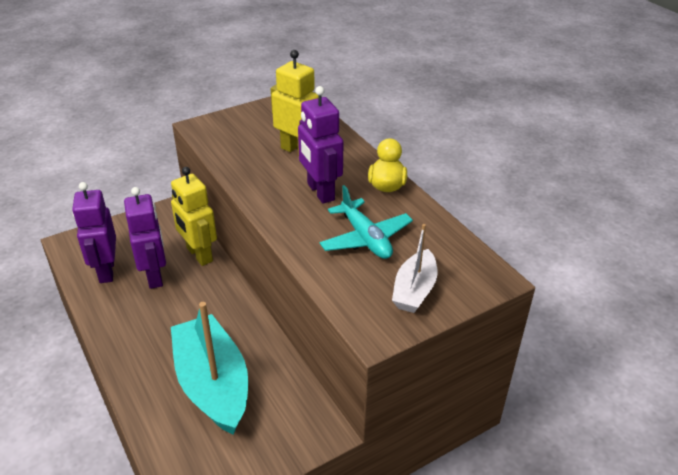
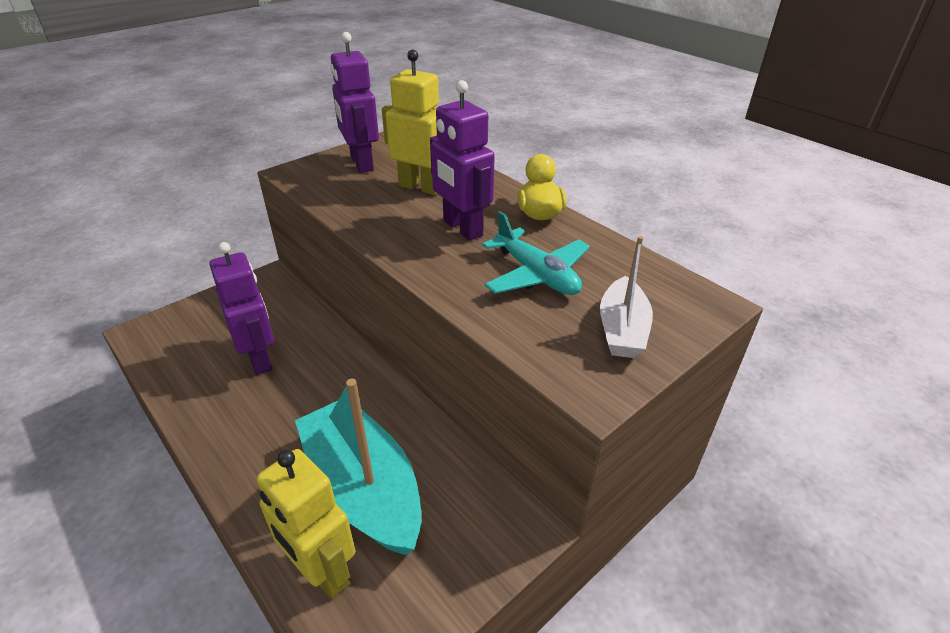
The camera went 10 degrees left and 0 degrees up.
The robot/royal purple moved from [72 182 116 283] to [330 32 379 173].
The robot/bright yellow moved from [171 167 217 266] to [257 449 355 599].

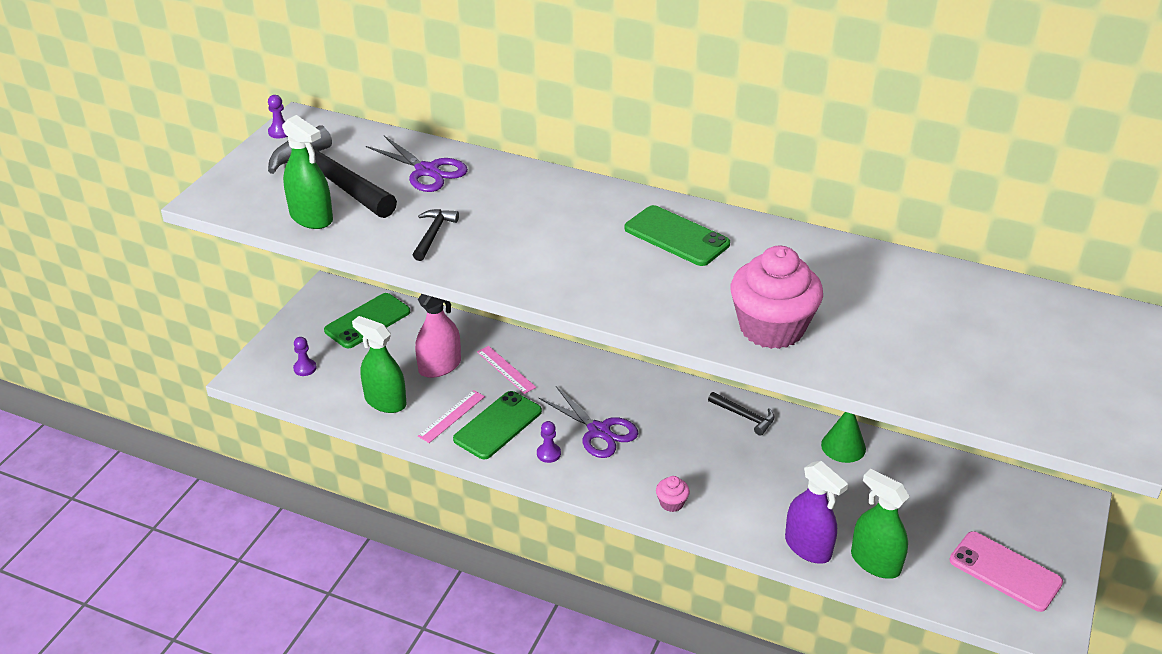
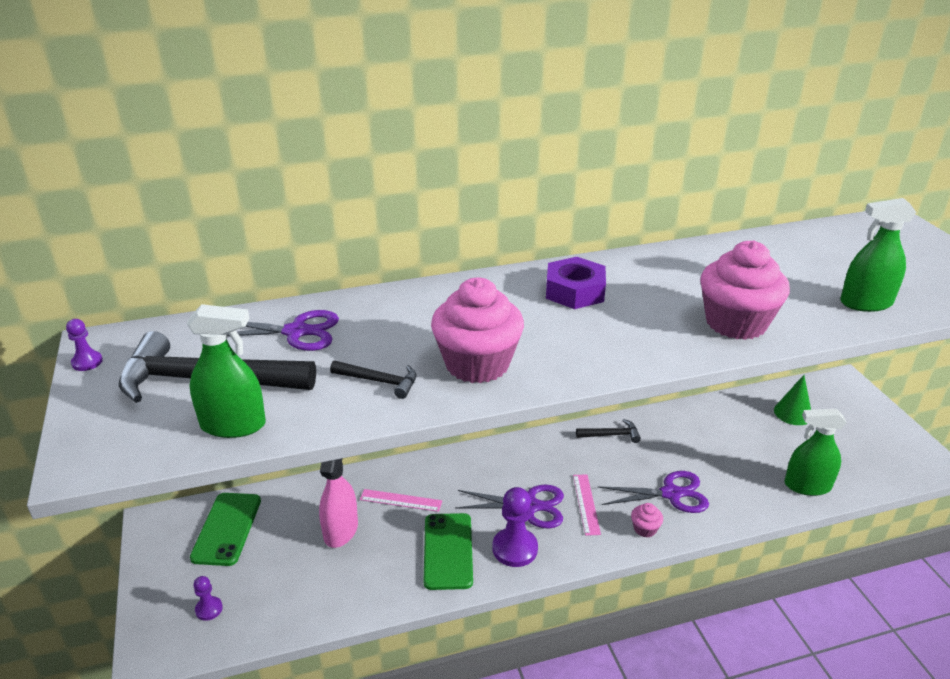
The camera went 40 degrees left and 5 degrees down.
The spray bottle/leaf-green moved from [352 316 407 413] to [840 198 916 312].
The hammer/jet-black at [413 209 459 261] turned 135 degrees clockwise.
The ruler/pink moved from [418 390 485 443] to [573 474 601 536].
The game pawn/royal purple at [537 421 561 463] changed to 1.87 times the size.
The phone/leaf-green at [624 205 730 266] was replaced by the hexagon nut/royal purple at [546 257 606 309].
The spray bottle/royal purple at [785 461 848 564] disappeared.
The cone/leaf-green moved from [821 412 866 463] to [774 375 811 425].
The phone/pink at [949 531 1063 612] disappeared.
The muffin/pink at [431 278 524 383] appeared.
The scissors/royal purple at [598 471 709 513] appeared.

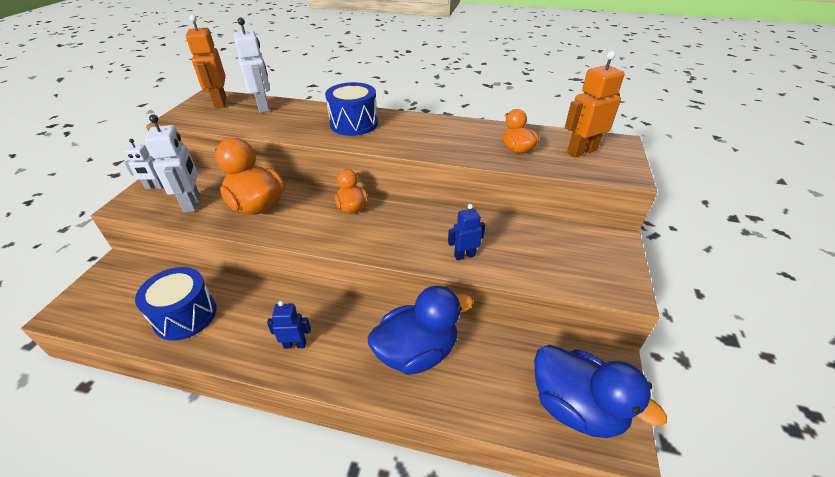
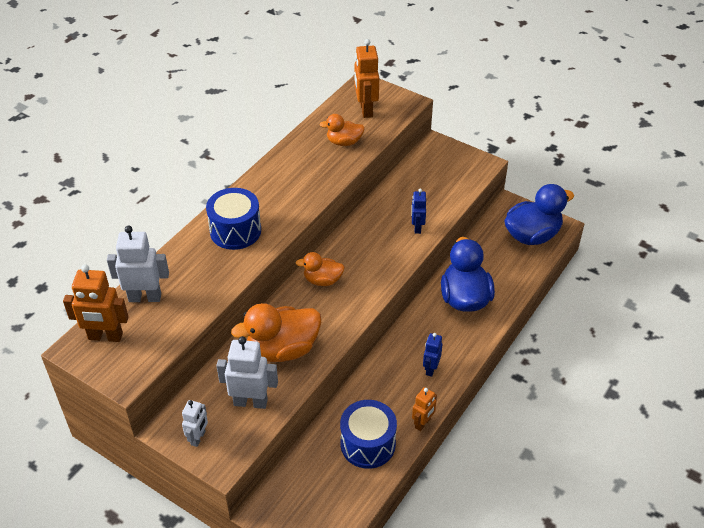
The camera went 70 degrees left and 5 degrees up.
The robot/bright orange at [412 387 437 431] appeared.

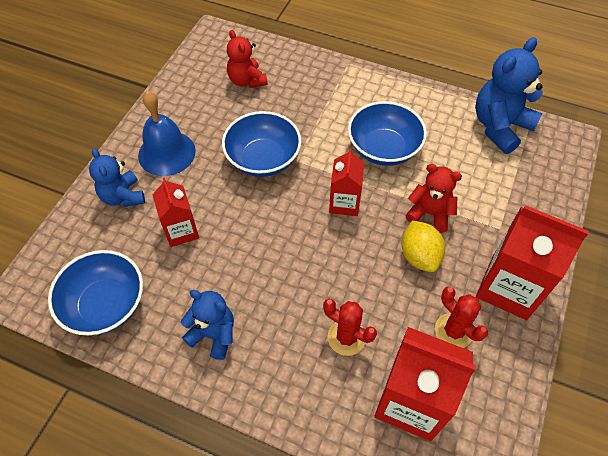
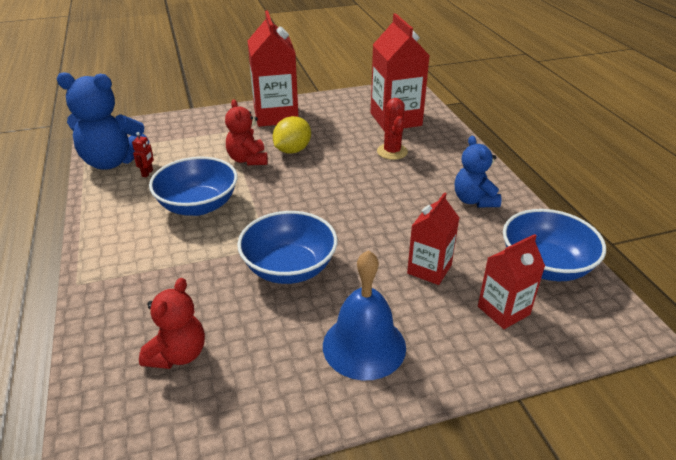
The camera went 130 degrees left and 20 degrees down.
The stuffed bear/cobalt at [89 148 145 207] disappeared.
The milk carton/crimson moved from [329 148 364 216] to [478 234 545 329].
The prickly plant/crimson at [435 287 488 348] disappeared.
The robot/crimson at [132 132 154 177] appeared.

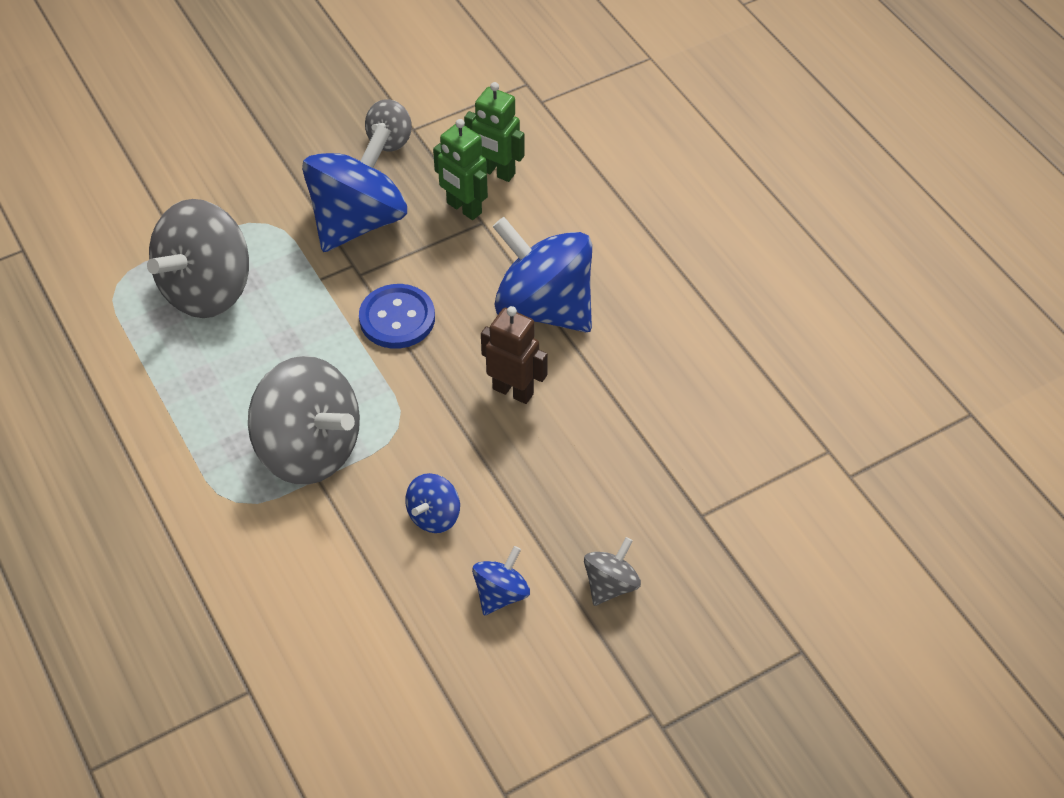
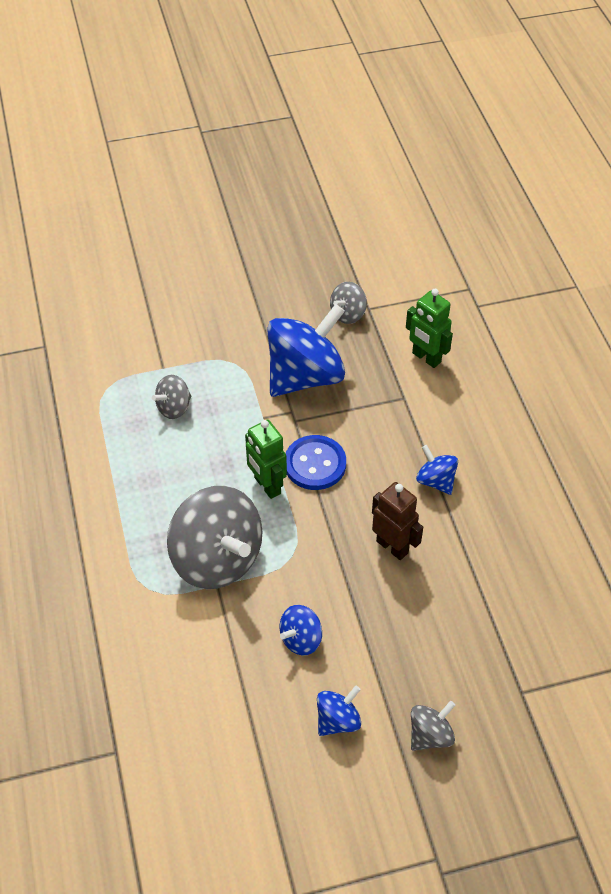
The camera went 15 degrees right and 0 degrees up.
The whirligig/grey at [147 199 249 318] changed to 0.47 times the size.
The robot/leaf-green moved from [433 119 488 220] to [245 420 287 499].
The whirligig/cobalt at [492 217 592 332] changed to 0.47 times the size.

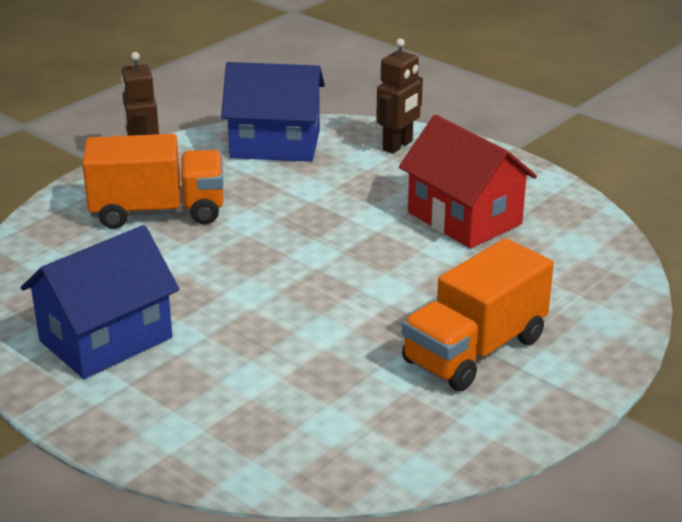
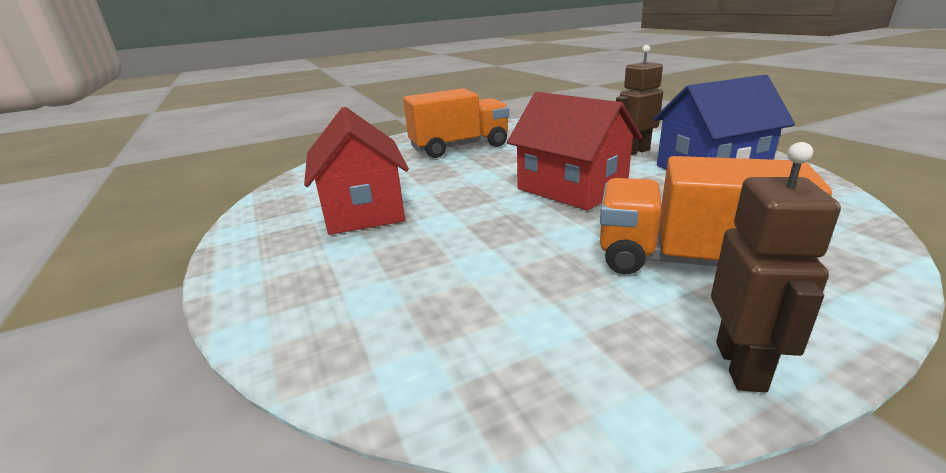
The camera went 155 degrees left and 5 degrees down.
The toy house/cobalt at [221 62 325 162] disappeared.
The robot/brown moved from [376 38 423 154] to [616 45 663 155].
The toy house/crimson at [507 92 642 210] appeared.

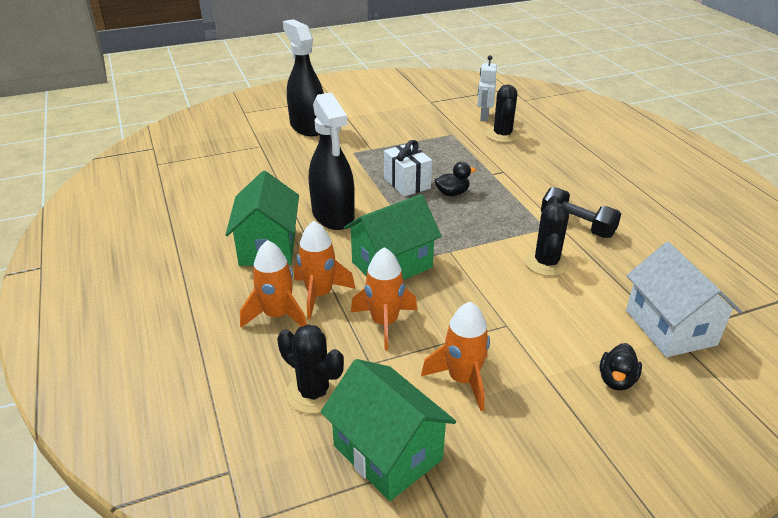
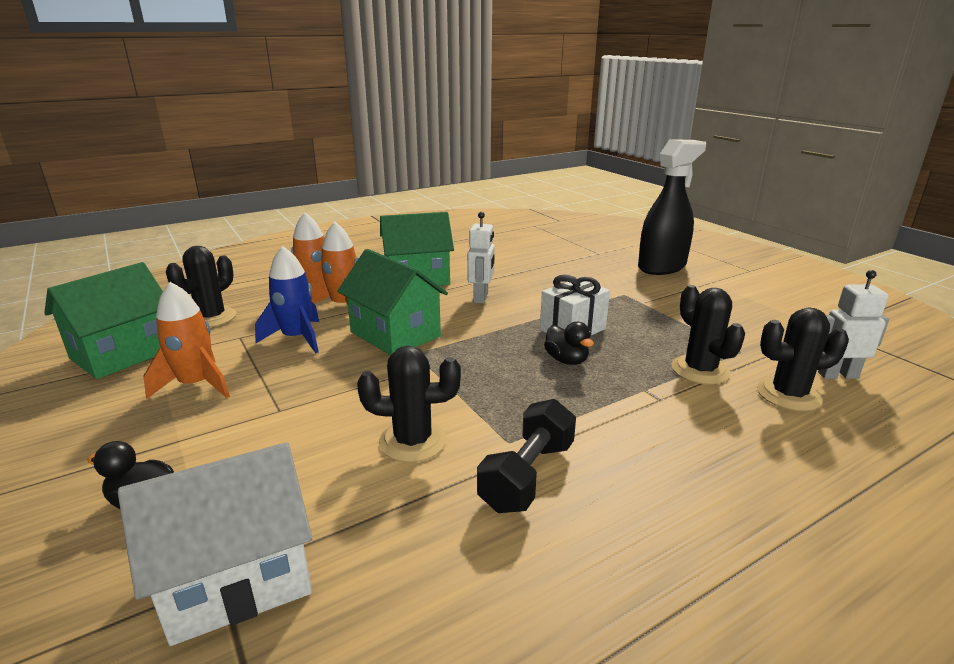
The camera went 80 degrees right and 10 degrees down.
The spray bottle/jet-black at [309 92 355 230] was replaced by the robot/pure white at [467 212 495 303].
The spaceship/bright orange at [351 247 417 351] became the spaceship/cobalt at [255 246 319 354].
The prickly plant/jet-black at [672 285 745 384] appeared.

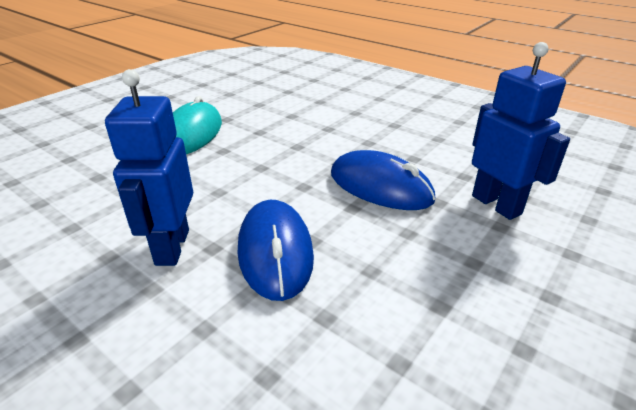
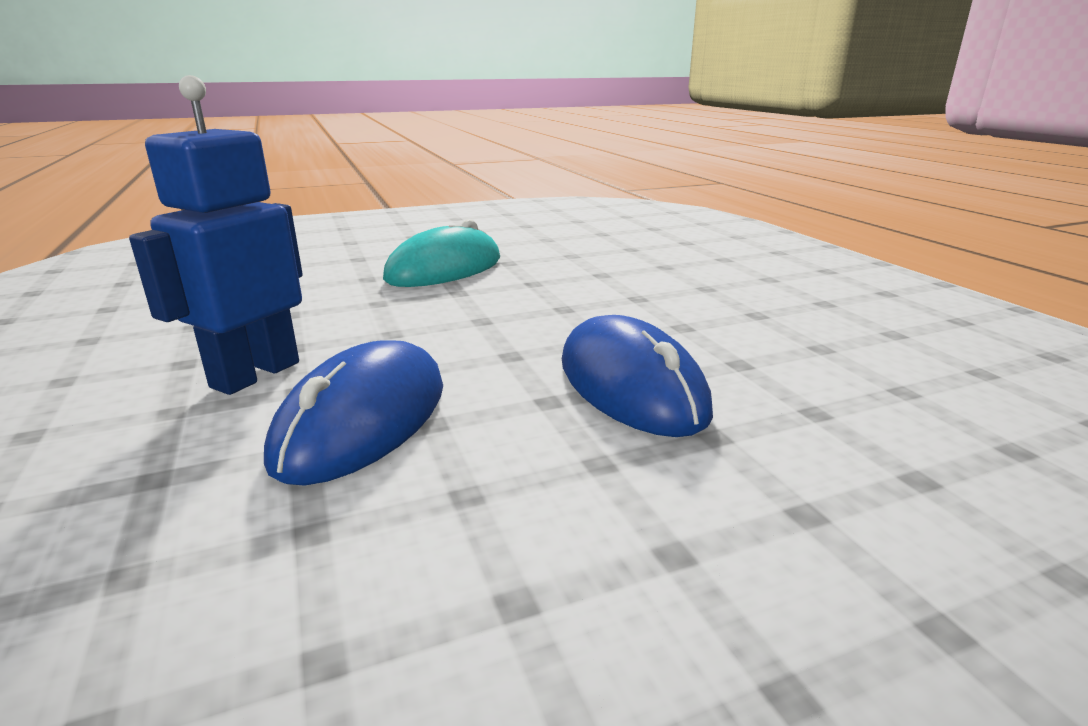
The camera went 30 degrees right and 10 degrees down.
The robot/cobalt at [472 42 570 220] disappeared.

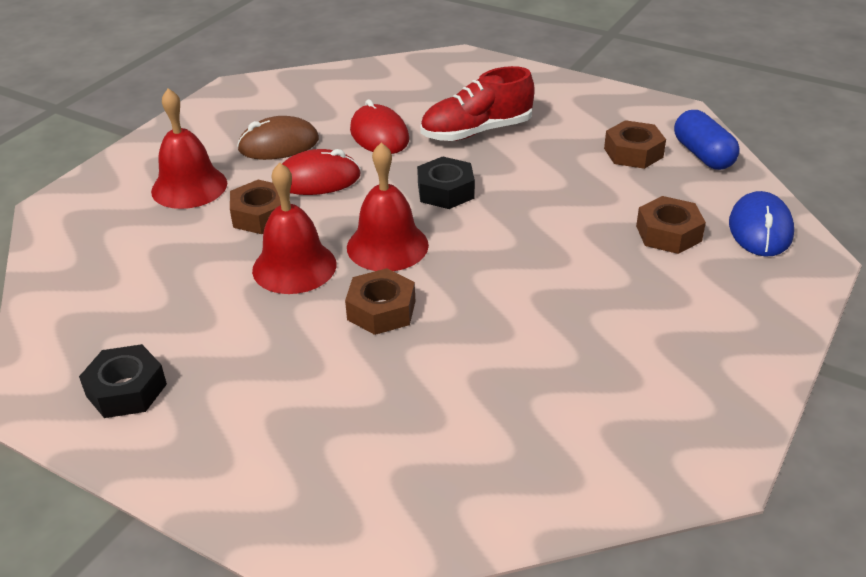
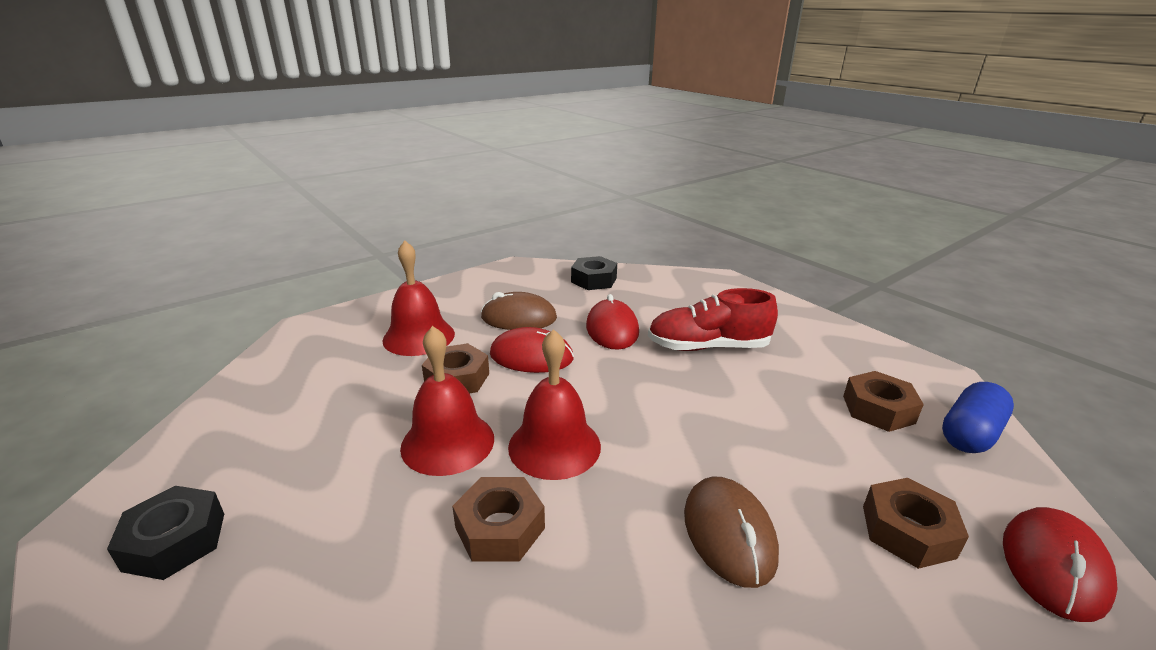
The camera went 20 degrees right and 10 degrees down.
The hexagon nut/jet-black moved from [417 156 475 209] to [571 256 617 290].
The capsule/cobalt at [674 110 740 170] turned 45 degrees clockwise.
The mouse/cobalt at [729 191 794 256] became the mouse/crimson at [1003 507 1118 622].
The mouse/brown at [684 476 779 588] appeared.

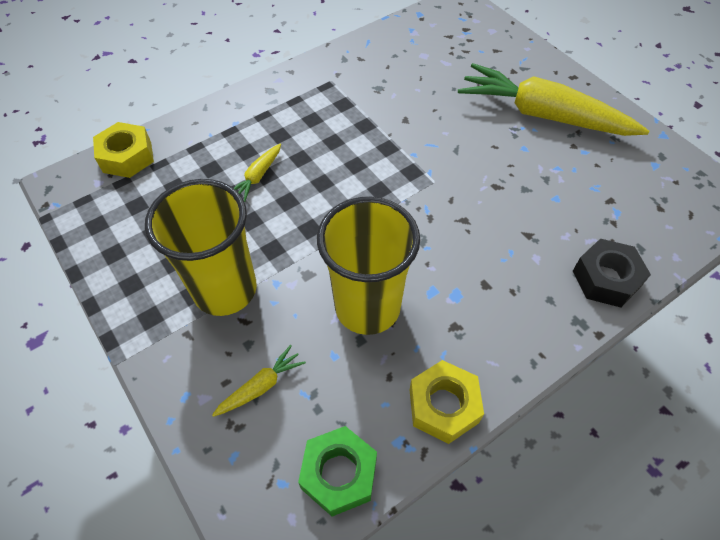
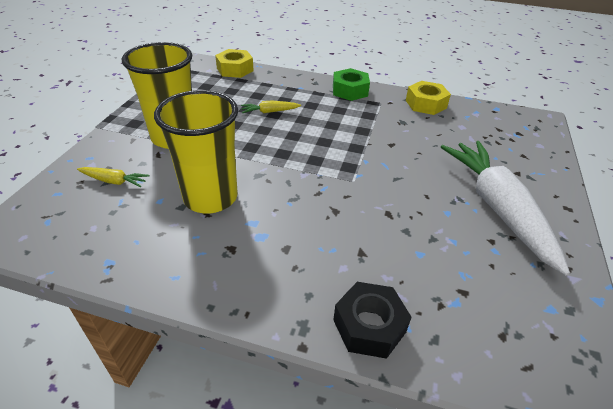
The camera went 50 degrees right and 15 degrees down.
The hexagon nut/leaf-green moved from [298 426 377 516] to [333 68 370 101].
The hexagon nut/bright yellow moved from [410 360 484 444] to [406 81 451 115].
The toy carrot/bright yellow at [458 63 649 136] became the toy carrot/pure white at [441 141 570 276].

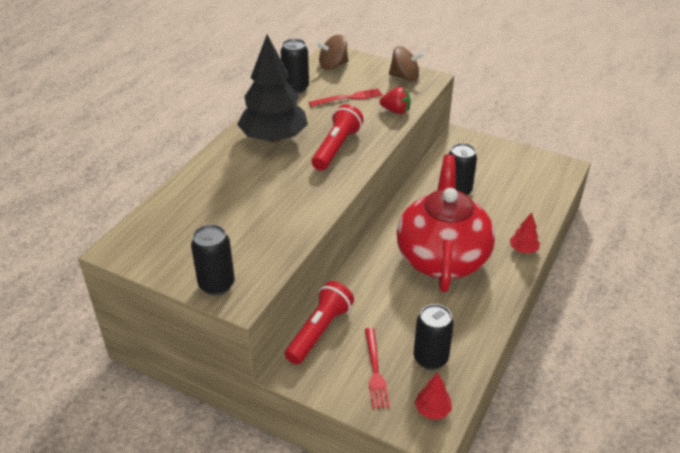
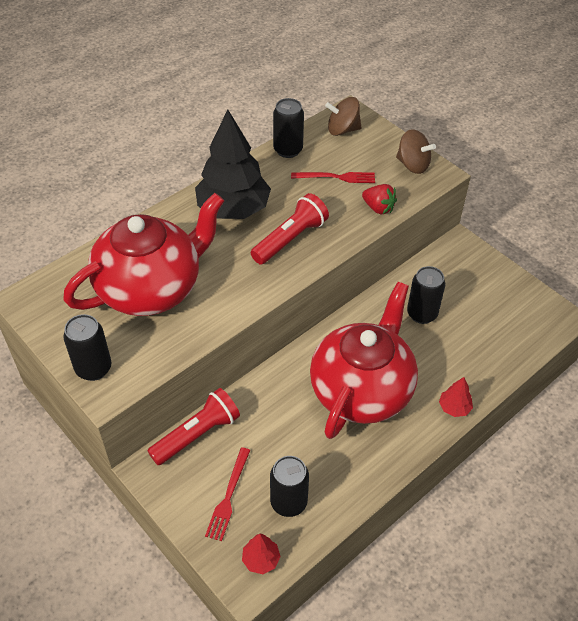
The camera went 20 degrees right and 10 degrees up.
The china teapot/crimson at [63 193 224 316] appeared.

